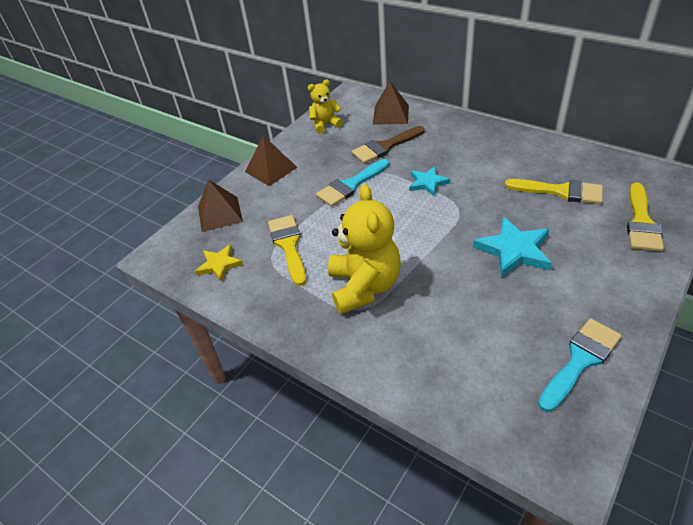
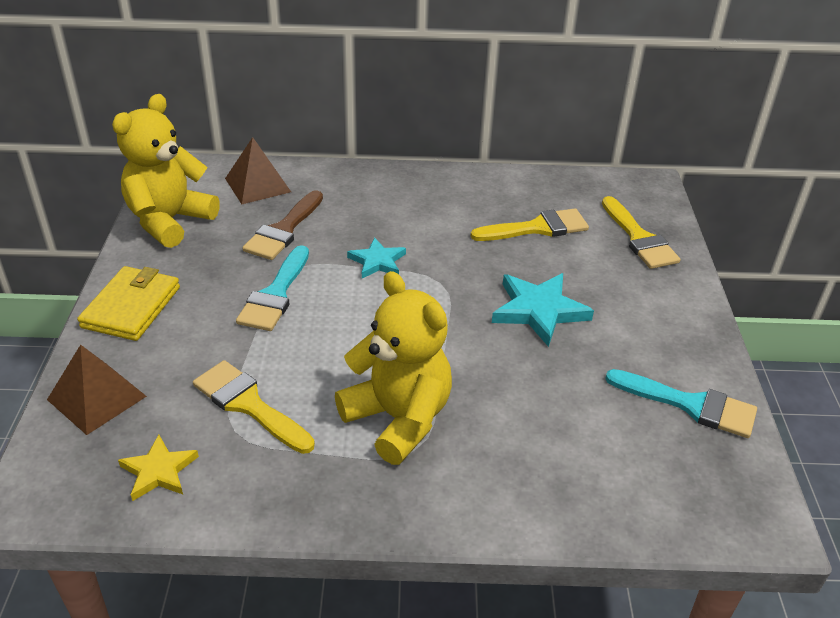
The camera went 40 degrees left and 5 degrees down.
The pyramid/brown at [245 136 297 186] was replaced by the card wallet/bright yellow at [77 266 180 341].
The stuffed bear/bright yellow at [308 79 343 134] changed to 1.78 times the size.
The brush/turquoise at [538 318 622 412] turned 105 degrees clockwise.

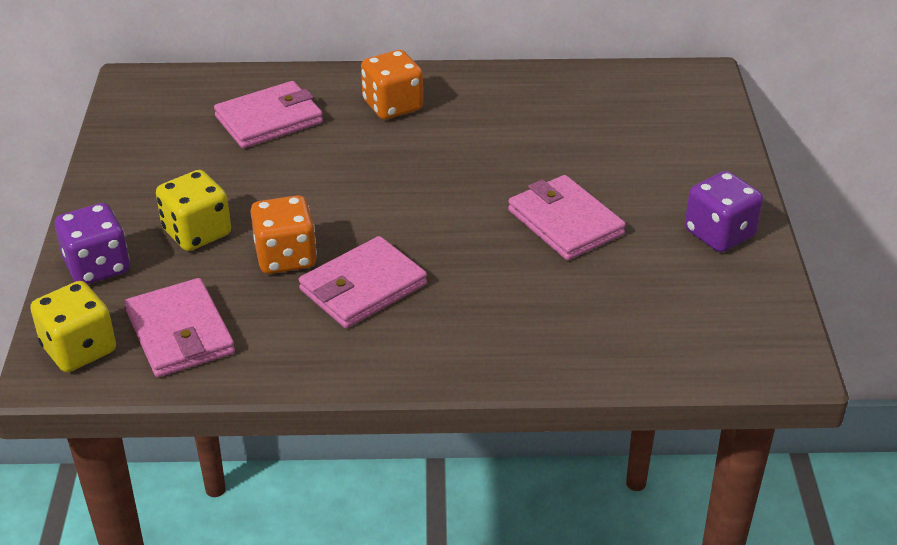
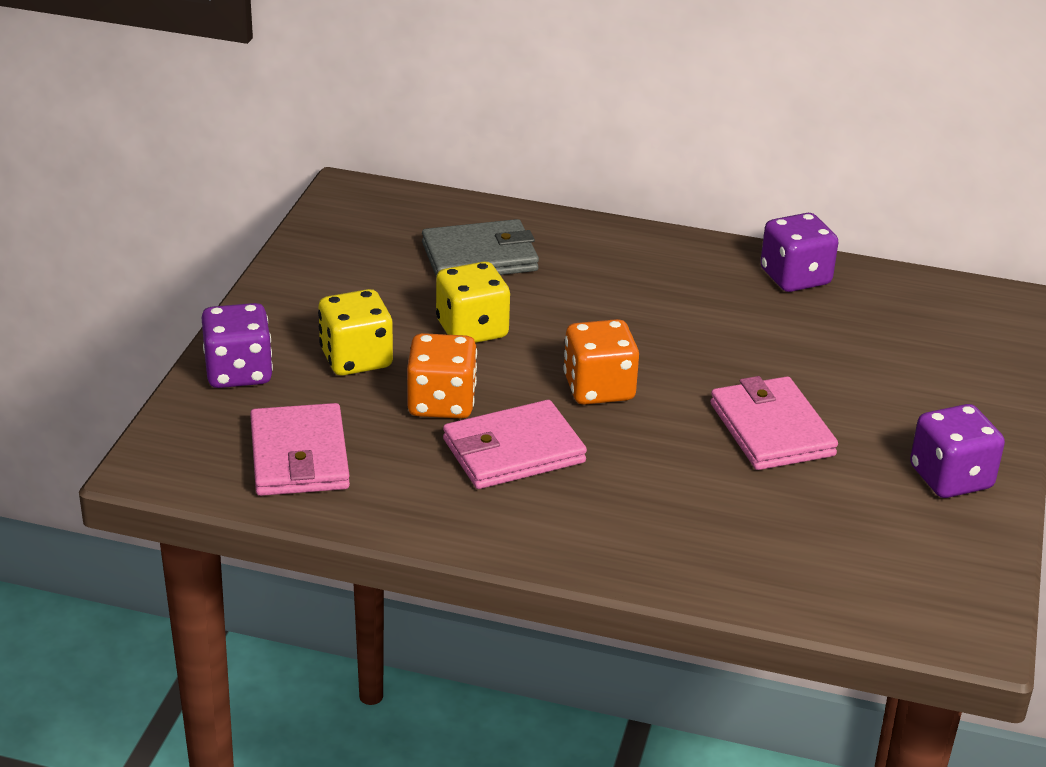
The camera went 15 degrees right and 5 degrees down.
The die/bright yellow moved from [30 281 116 372] to [436 262 510 343].
The card wallet/pink at [214 81 323 148] became the card wallet/grey at [422 219 539 276].
The die/bright orange moved from [361 50 423 120] to [563 319 639 405].
The die/royal purple at [760 213 839 292] appeared.

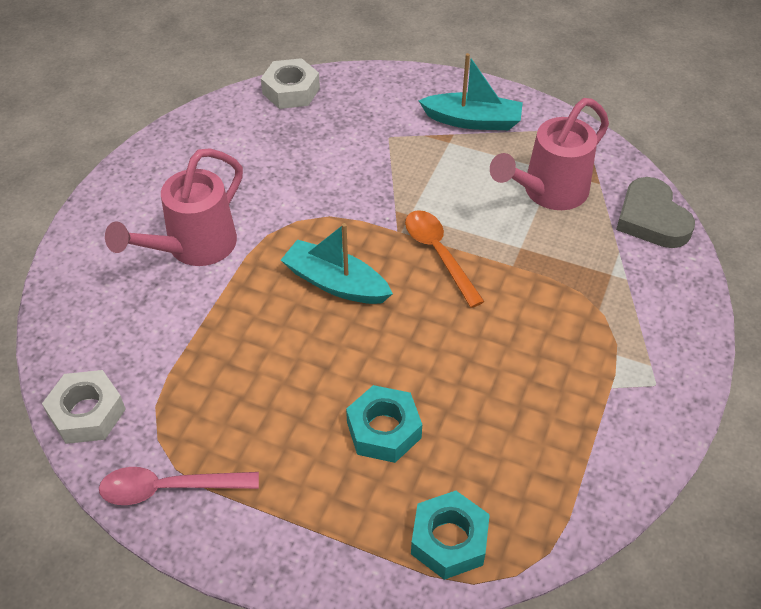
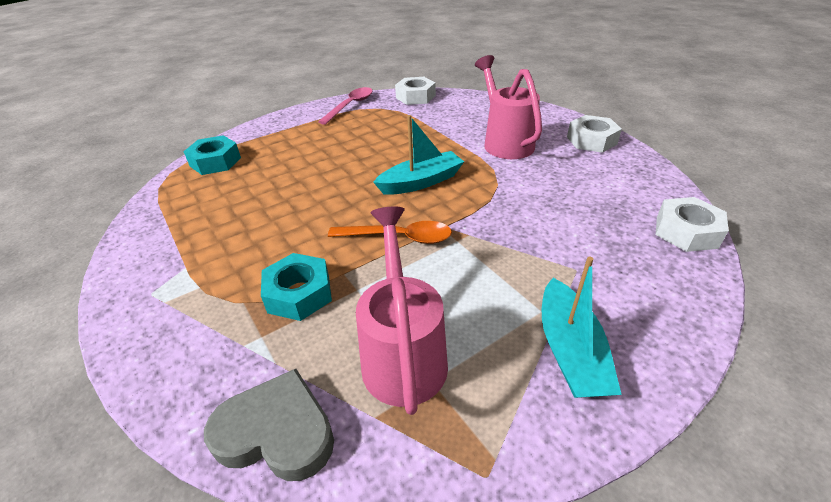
The camera went 125 degrees right and 10 degrees down.
The hexagon nut/turquoise moved from [346 385 422 463] to [261 253 332 321].
The boat/turquoise at [418 53 523 130] turned 45 degrees counterclockwise.
The hexagon nut/pure white at [567 115 622 153] appeared.

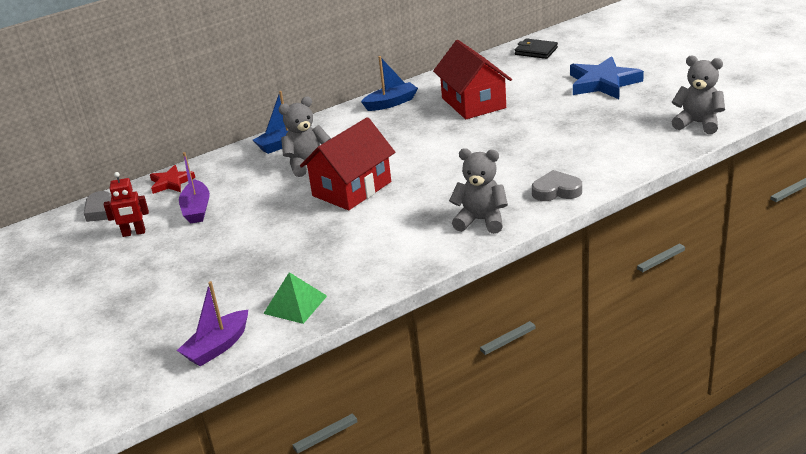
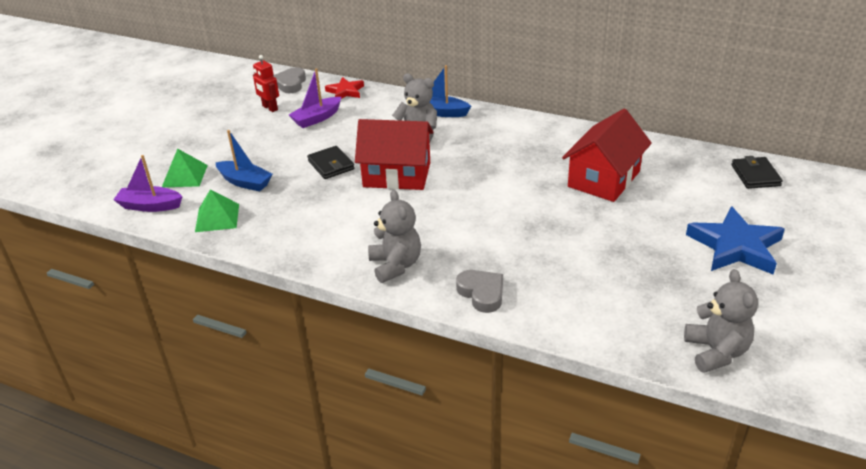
The camera went 55 degrees right and 5 degrees up.
The boat/cobalt moved from [361 56 418 111] to [216 130 273 192].
The pyramid/leaf-green at [162 148 208 187] appeared.
The card wallet/jet-black at [307 146 355 179] appeared.

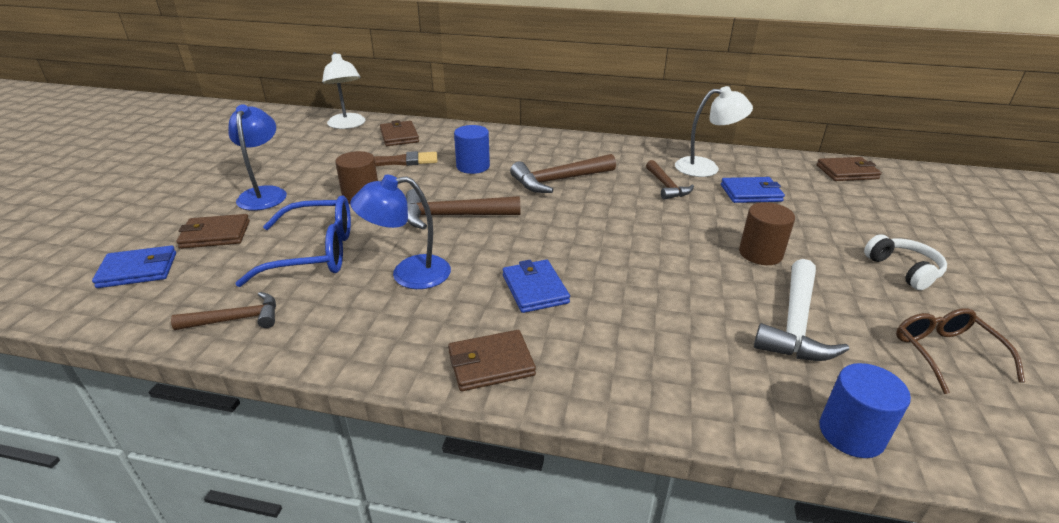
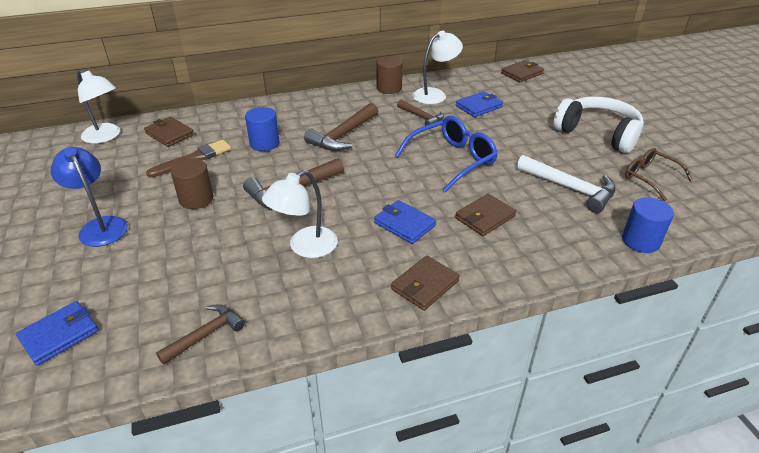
The camera went 30 degrees left and 5 degrees up.
The card wallet/brown moved from [176 214 250 249] to [455 194 516 236].
The eyeglasses/cobalt moved from [235 195 351 287] to [395 116 498 192].
The reading lamp/cobalt at [350 175 451 289] became the reading lamp/pure white at [262 170 338 258].
The cylinder/brown moved from [739 202 795 265] to [377 56 403 94].
The hammer/pure white at [754 259 849 361] turned 45 degrees counterclockwise.
The headphones/pure white at [864 234 947 290] changed to 1.81 times the size.

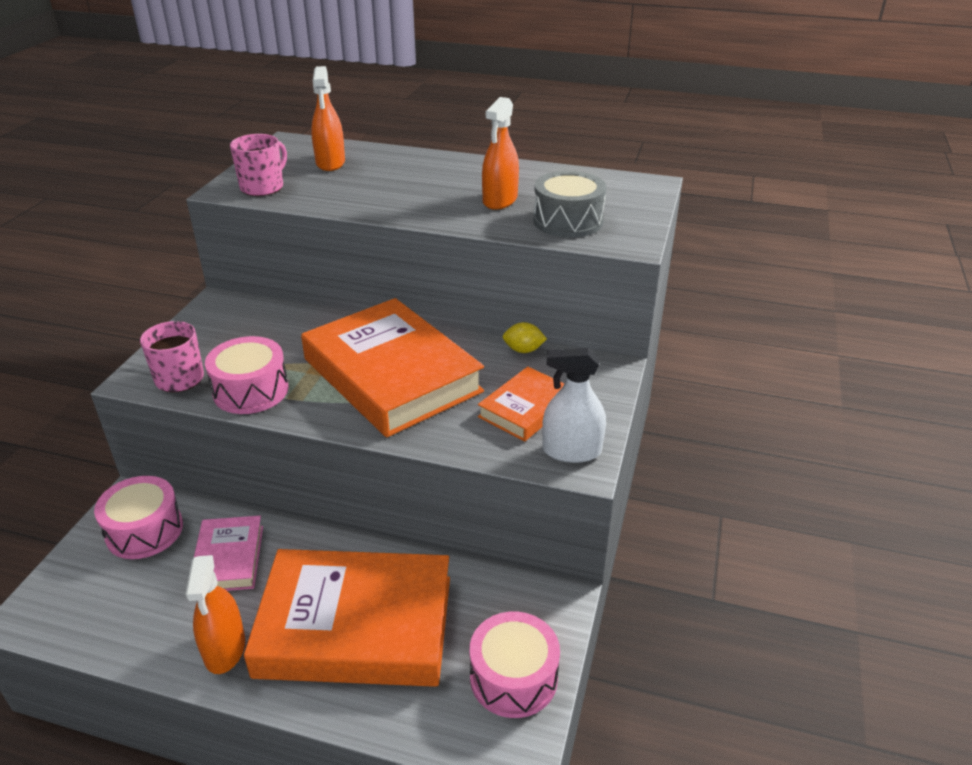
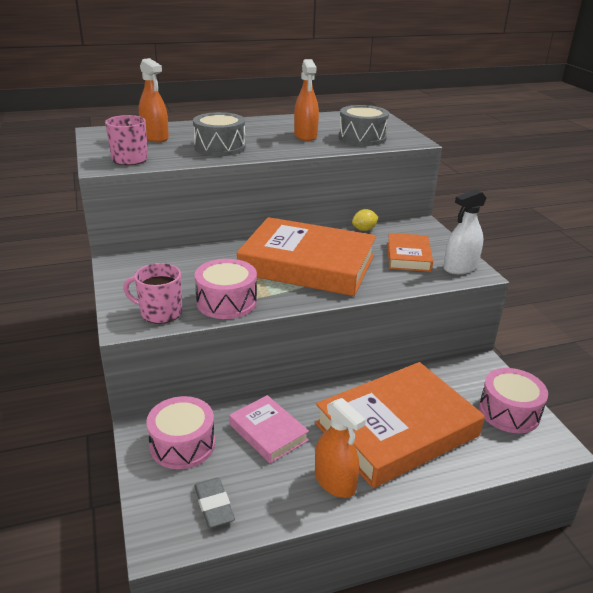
The camera went 35 degrees left and 5 degrees down.
The drum/grey at [193 112 245 156] appeared.
The eraser/grey at [194 478 235 528] appeared.

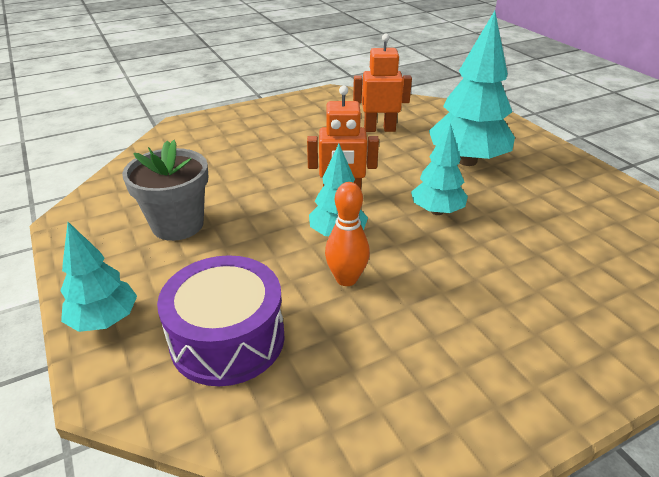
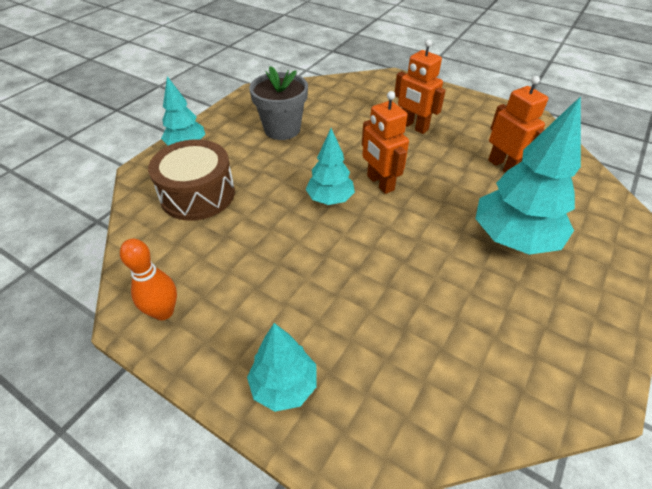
The camera went 60 degrees right and 10 degrees up.
The drum/royal purple at [157 255 285 386] became the drum/brown at [148 139 235 221].
The tenpin/bright orange moved from [325 182 370 286] to [120 239 177 320].
The toy tree/turquoise moved from [411 123 468 215] to [247 323 317 412].
The robot/bright orange at [395 39 446 134] appeared.

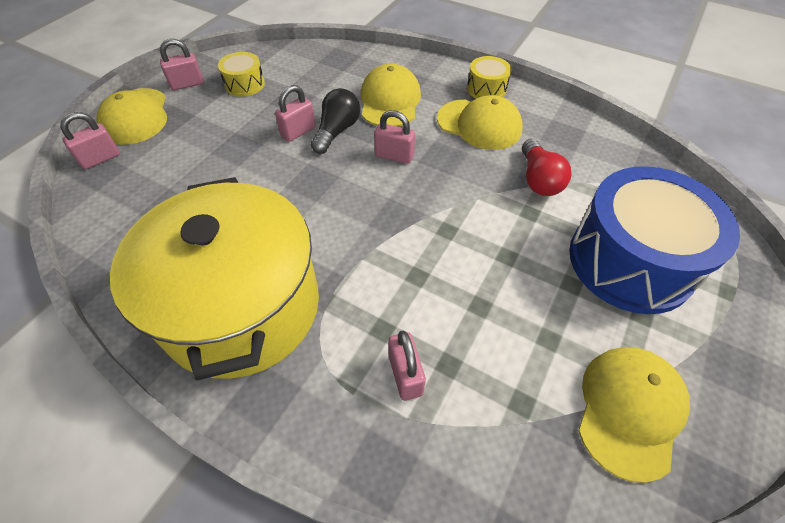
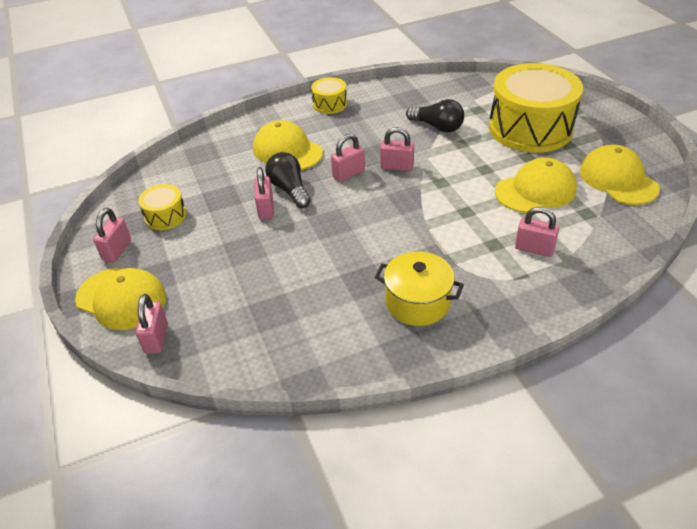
The camera went 50 degrees left and 10 degrees down.
The pot/bright yellow at [110 177 319 381] changed to 0.49 times the size.
The baseball cap/bright yellow moved from [437 95 523 150] to [495 158 577 213].
The bulb/crimson at [522 139 572 196] became the bulb/jet-black at [406 99 464 132].
The drum/cobalt at [569 166 740 314] became the drum/bright yellow at [489 63 583 153].
The lock/pink at [380 127 414 171] appeared.

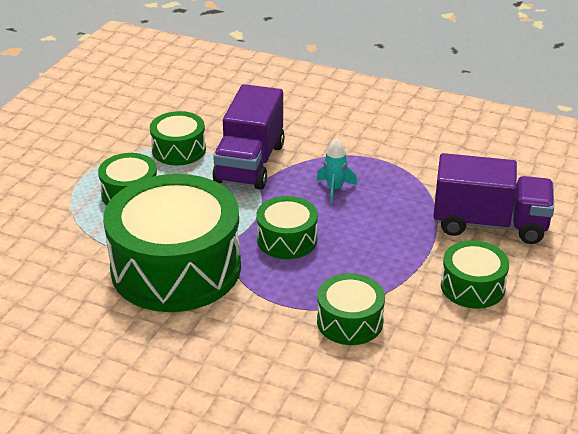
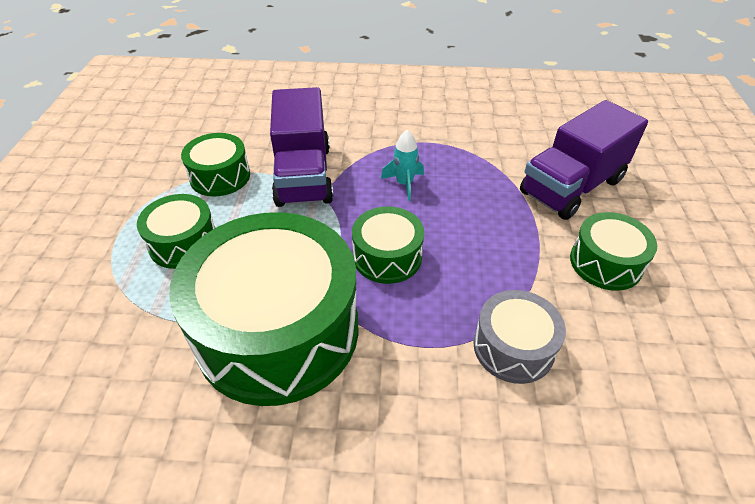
The camera went 20 degrees left and 10 degrees up.
The drum/leaf-green at [317 273 385 345] became the drum/grey at [474 290 566 384].
The lorry/royal purple at [433 153 554 244] turned 150 degrees clockwise.

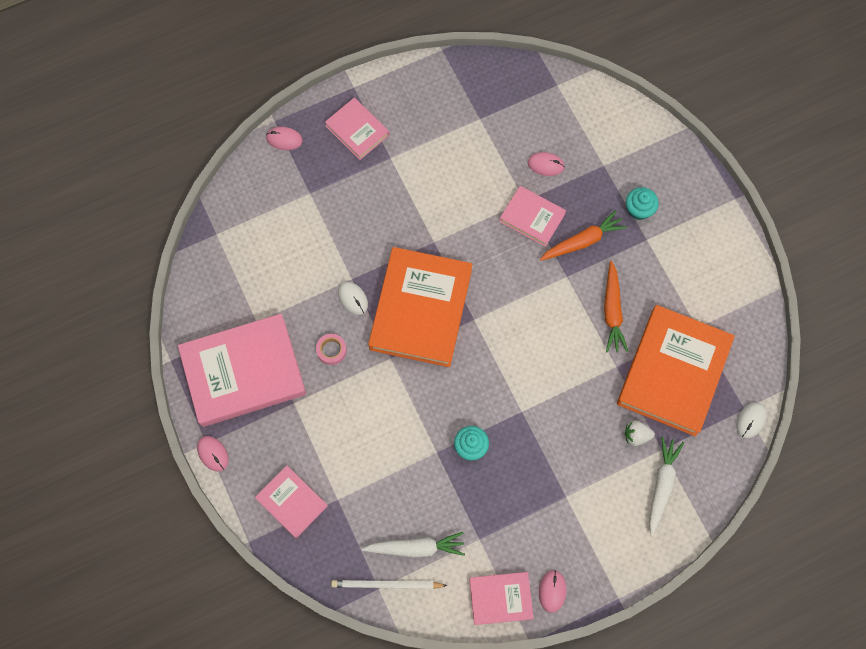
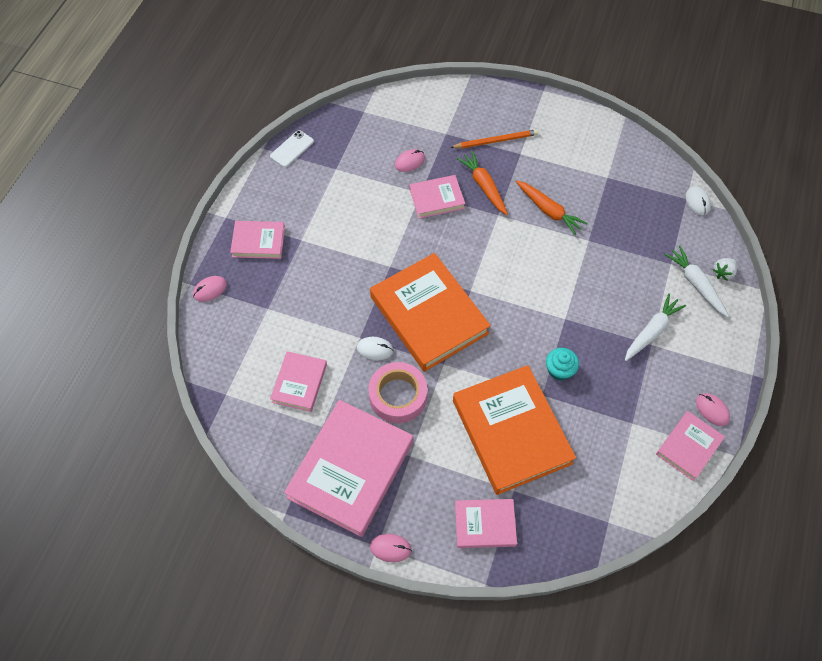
The camera went 45 degrees left and 10 degrees down.
The roll of tape/pink at [316 334 347 365] changed to 1.96 times the size.
The lead pencil/pure white at [331 580 447 589] disappeared.
The toy carrot/pure white moved from [362 532 465 558] to [625 294 686 361].
The toy carrot/bright orange at [540 210 627 261] turned 45 degrees counterclockwise.
The book/bright orange moved from [617 305 735 436] to [453 365 576 495].
The toy strawberry/pure white moved from [625 420 655 446] to [712 258 737 281].
The muffin/turquoise at [626 187 659 220] was replaced by the lead pencil/bright orange at [450 129 539 148].
The phone/pure white at [270 130 314 167] appeared.
The book/pink at [270 351 327 412] appeared.

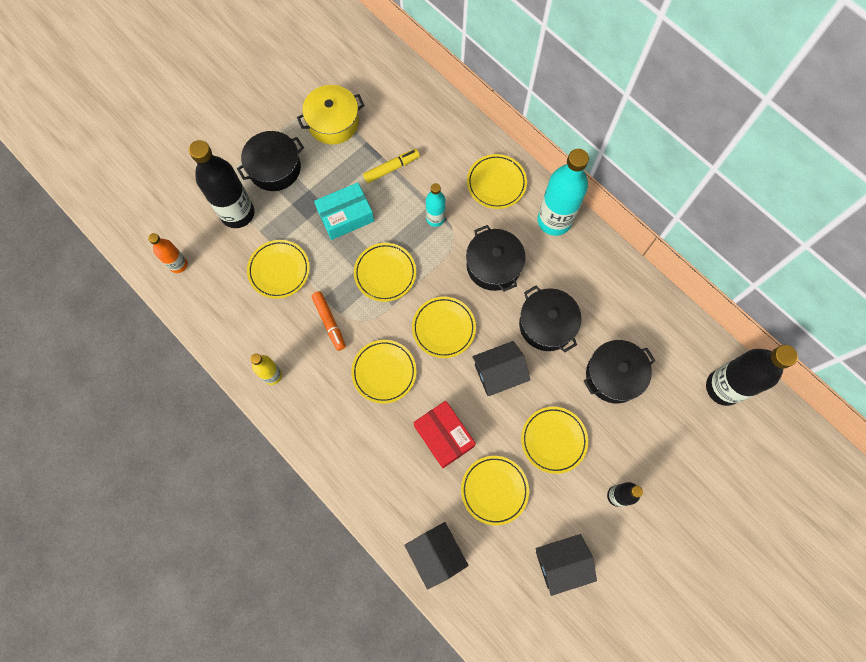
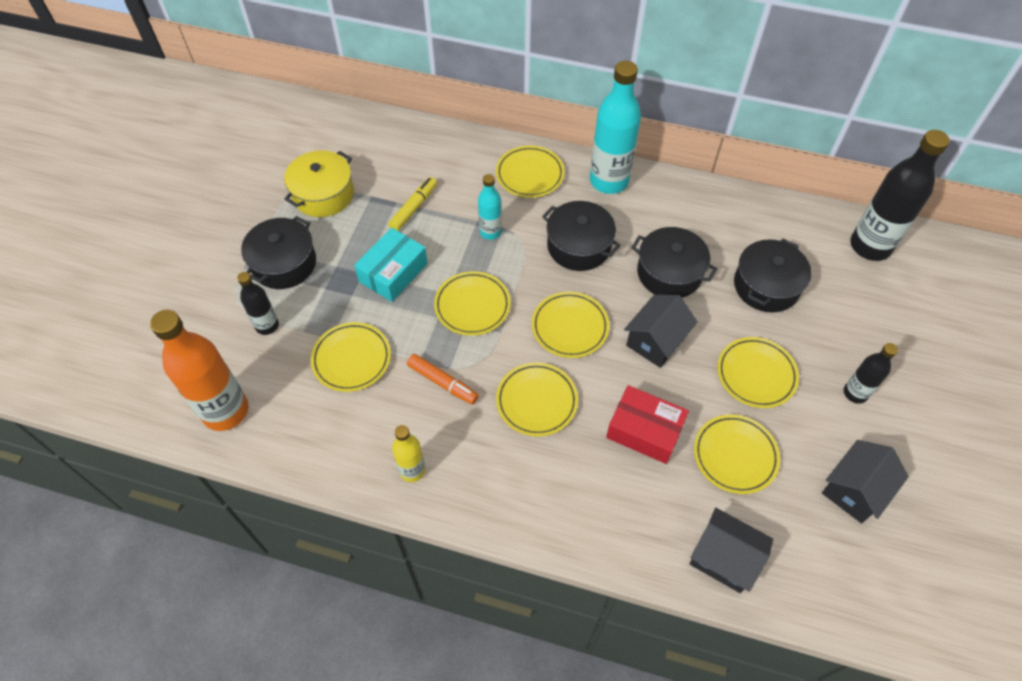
The camera went 30 degrees left and 15 degrees down.
The bottle/bright orange at [148 233 188 273] changed to 1.87 times the size.
The bottle/jet-black at [189 140 255 228] changed to 0.53 times the size.

